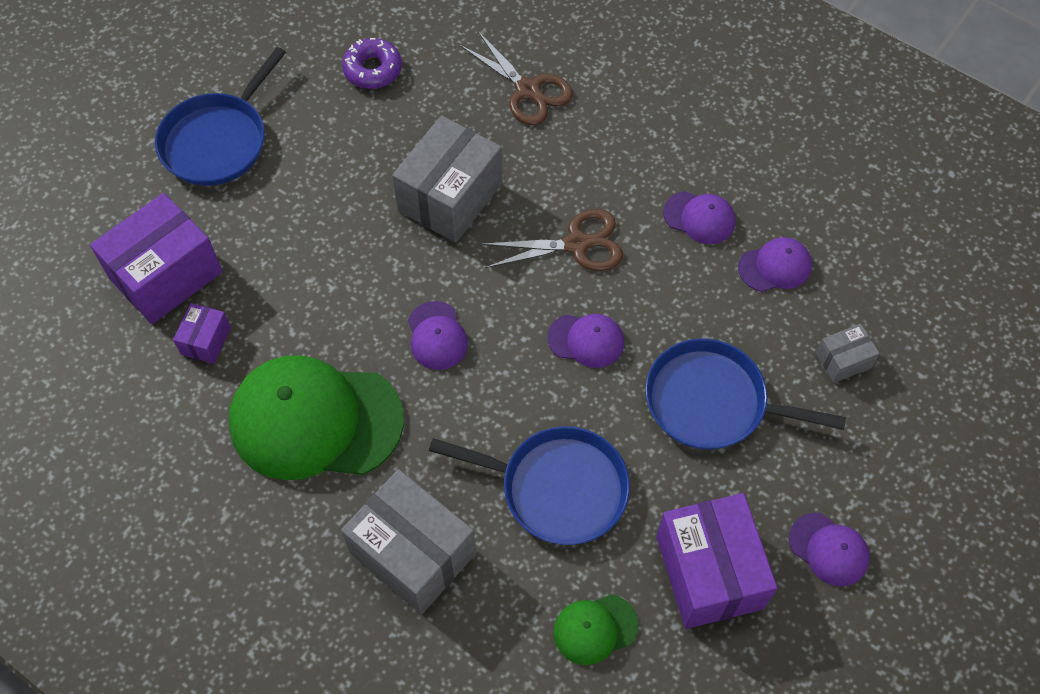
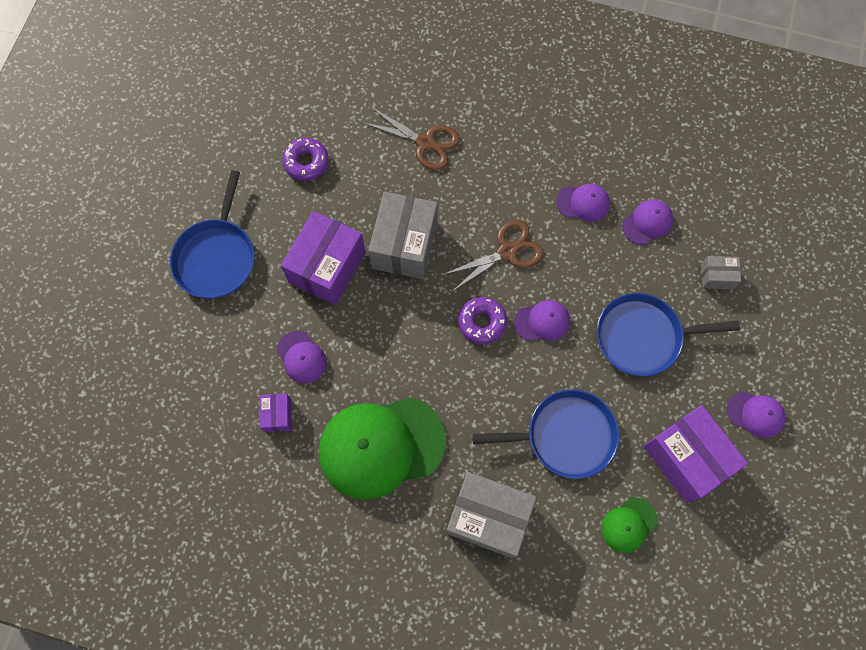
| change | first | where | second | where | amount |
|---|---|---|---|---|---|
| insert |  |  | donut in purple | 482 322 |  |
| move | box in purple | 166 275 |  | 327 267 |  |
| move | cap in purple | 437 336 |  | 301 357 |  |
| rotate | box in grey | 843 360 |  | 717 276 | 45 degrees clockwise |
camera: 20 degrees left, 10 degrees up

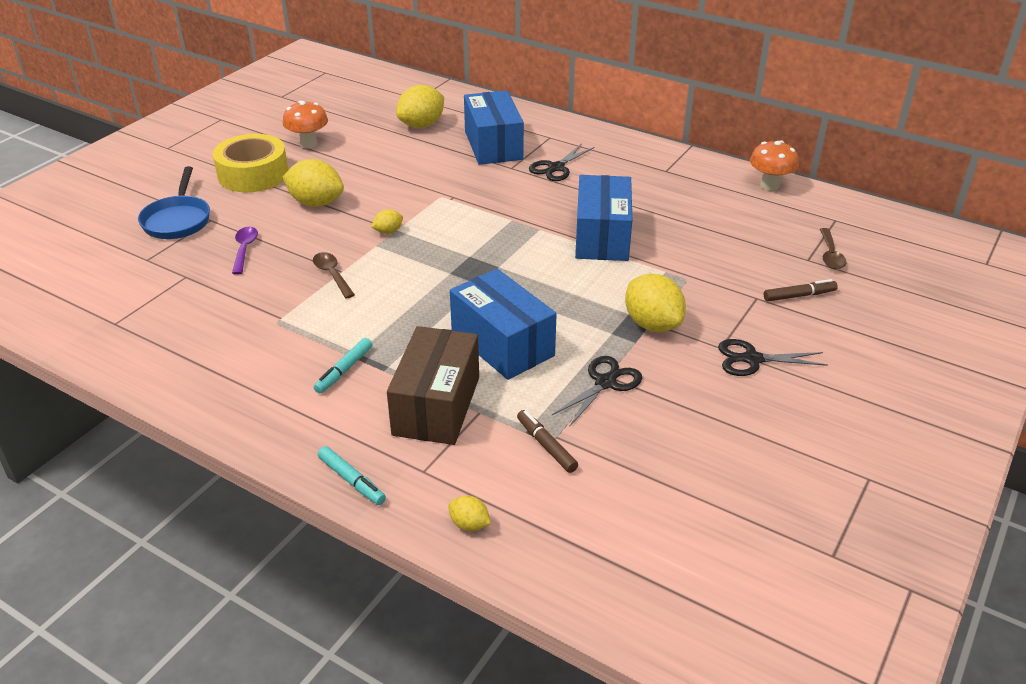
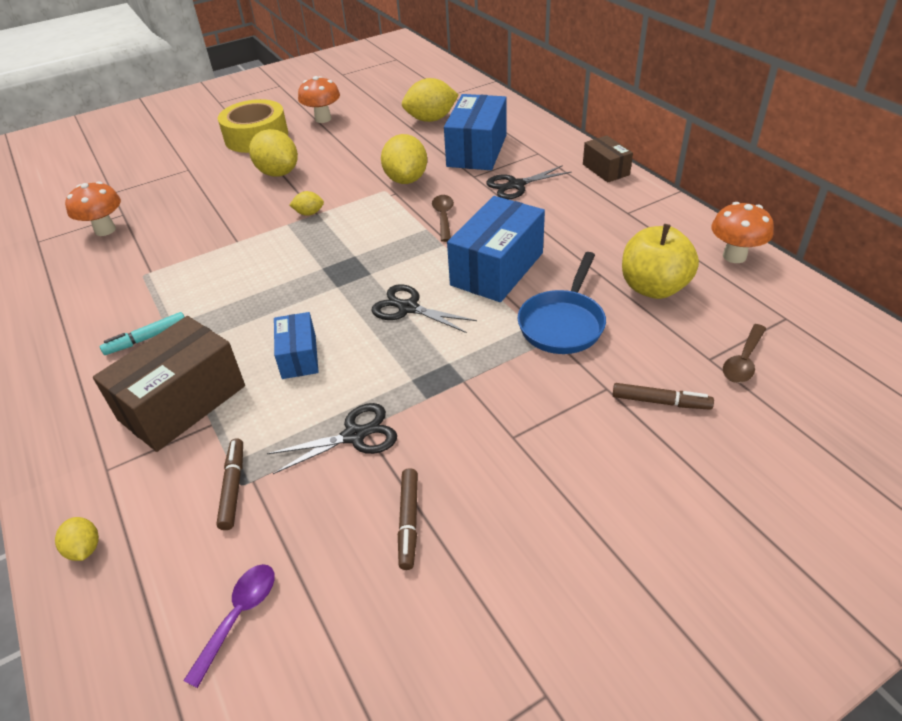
| change | first | where | second | where | amount |
|---|---|---|---|---|---|
| delete | marker in turquoise | 352 480 |  |  |  |
| insert |  |  | mushroom in orange | 105 230 |  |
| insert |  |  | marker in brown | 409 522 |  |
| insert |  |  | box in brown | 606 169 |  |
| insert |  |  | apple in yellow | 653 288 |  |
| move | pan in blue | 177 220 |  | 562 324 |  |
| move | spoon in purple | 244 249 |  | 239 616 |  |
| move | spoon in brown | 332 275 |  | 443 217 |  |
| move | lemon in yellow | 652 324 |  | 406 179 |  |
| move | scissors in black | 752 359 |  | 408 308 |  |
| resize | box in blue | 502 344 |  | 299 357 | x0.56 |
camera: 30 degrees right, 5 degrees up

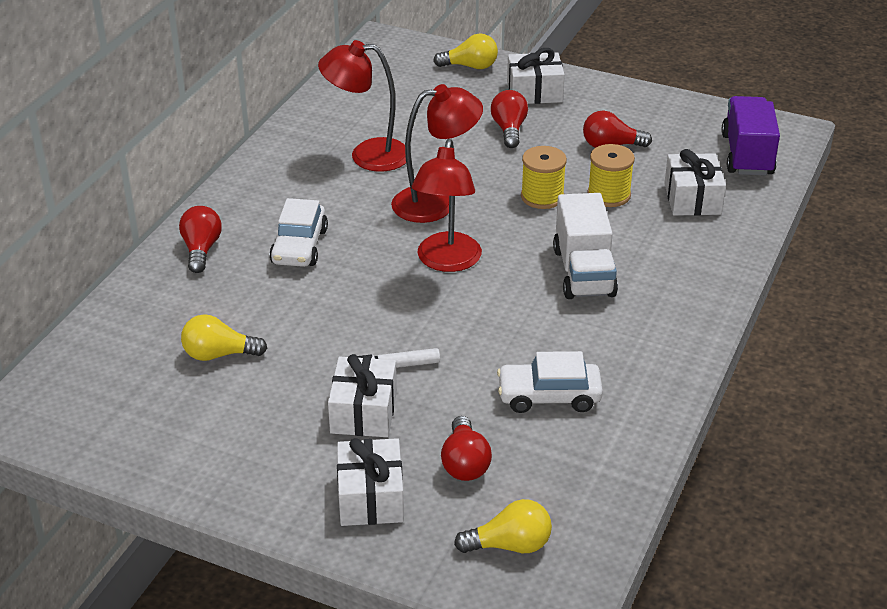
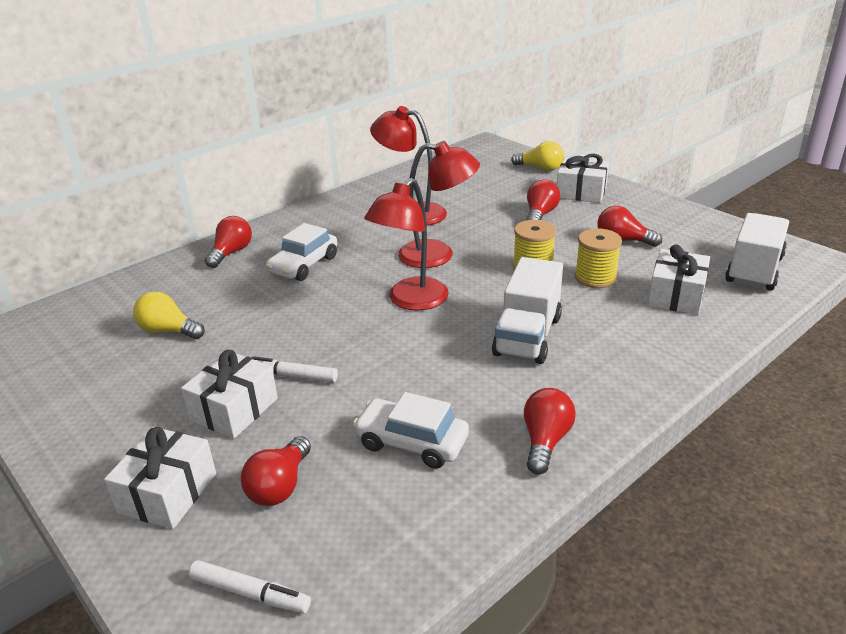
| change | first | where | second | where | amount |
|---|---|---|---|---|---|
| insert |  |  | light bulb in red | 545 441 |  |
| replace | light bulb in yellow | 509 545 | marker in white | 250 593 |  |
| recolor | truck in purple | 747 155 | truck in white | 754 270 |  |
camera: 25 degrees right, 5 degrees down

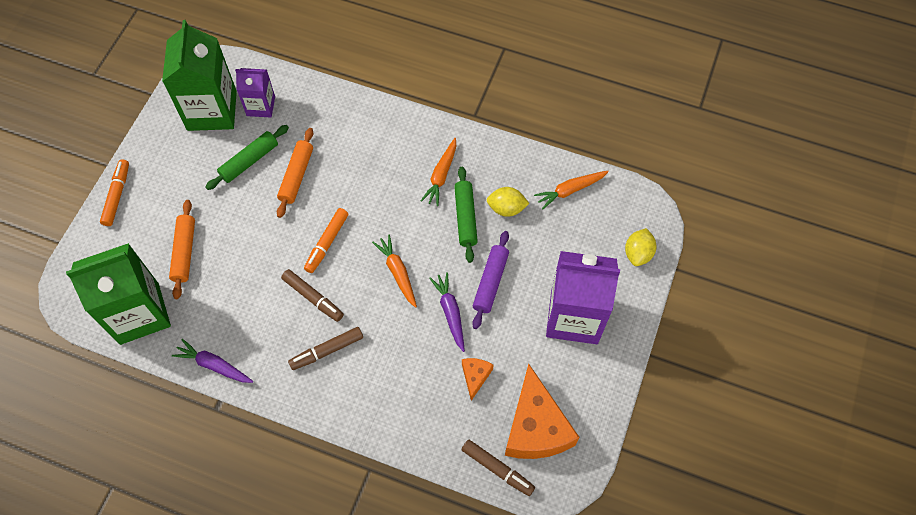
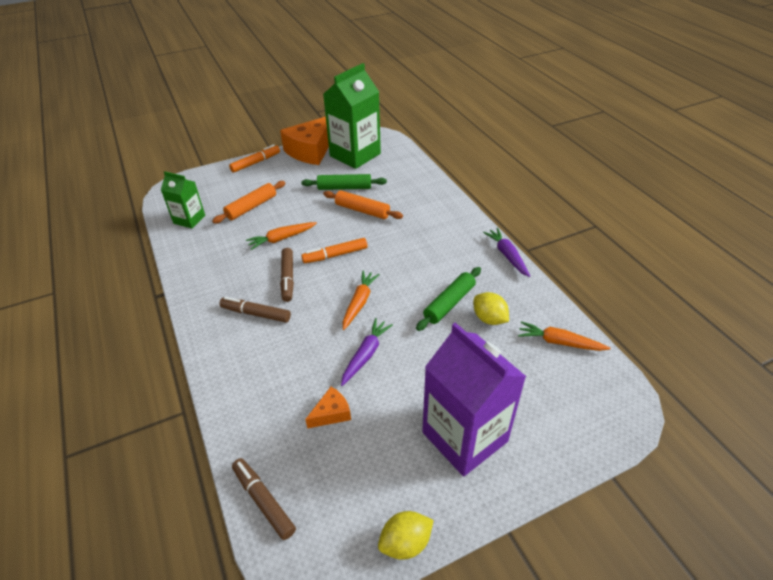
| change | first | where | second | where | amount |
|---|---|---|---|---|---|
| delete | carton in purple | 261 106 |  |  |  |
| delete | rolling pin in purple | 490 282 |  |  |  |
| move | carrot in purple | 214 365 |  | 507 255 |  |
| move | carrot in orange | 441 175 |  | 281 239 |  |
| move | cheese in orange | 535 427 |  | 311 150 |  |
| move | lemon in yellow | 638 253 |  | 405 543 |  |
| rotate | rolling pin in orange | 296 176 |  | 362 210 | 60 degrees clockwise |
| rotate | marker in brown | 497 469 |  | 263 501 | 150 degrees clockwise |
| resize | carton in green | 139 313 |  | 189 219 | x0.54 |
camera: 45 degrees right, 20 degrees down

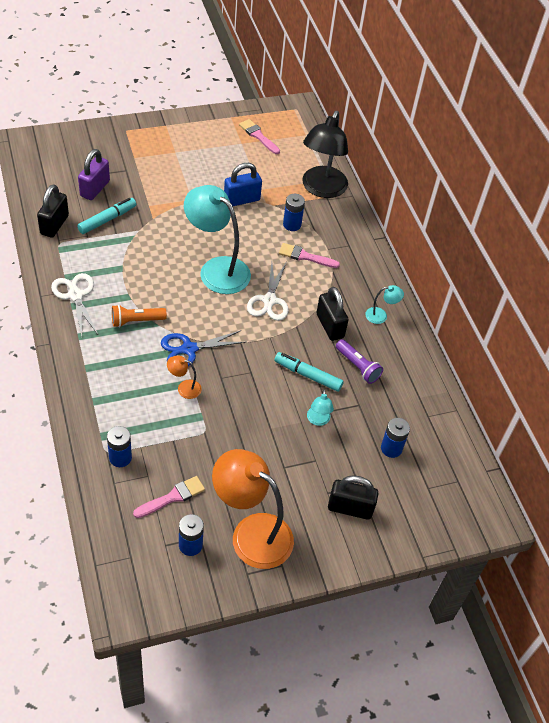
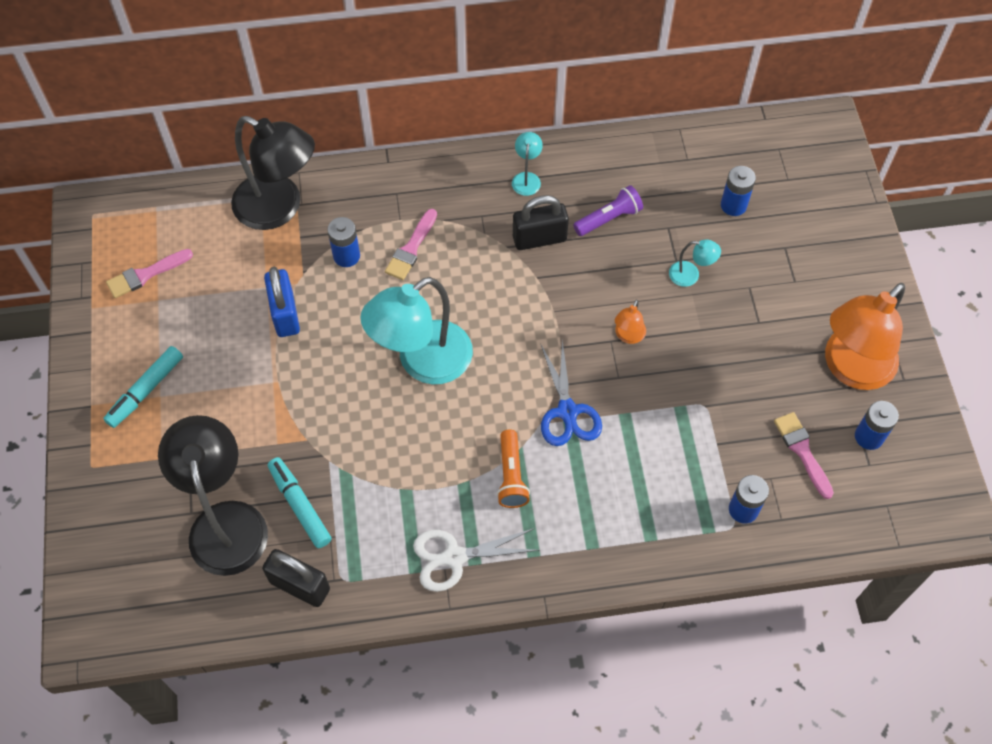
| change | first | where | second | where | amount |
|---|---|---|---|---|---|
| delete | scissors in white | 269 300 |  |  |  |
| delete | padlock in black | 350 508 |  |  |  |
| move | lamp in orange | 184 388 |  | 628 336 |  |
| move | marker in turquoise | 308 375 |  | 145 390 |  |
| replace | padlock in purple | 95 189 | lamp in black | 225 521 |  |
camera: 75 degrees left, 10 degrees up

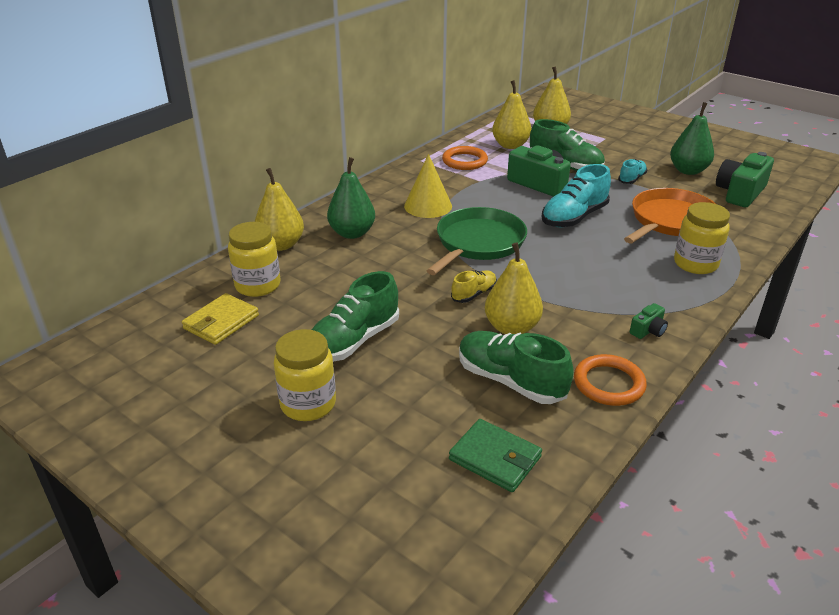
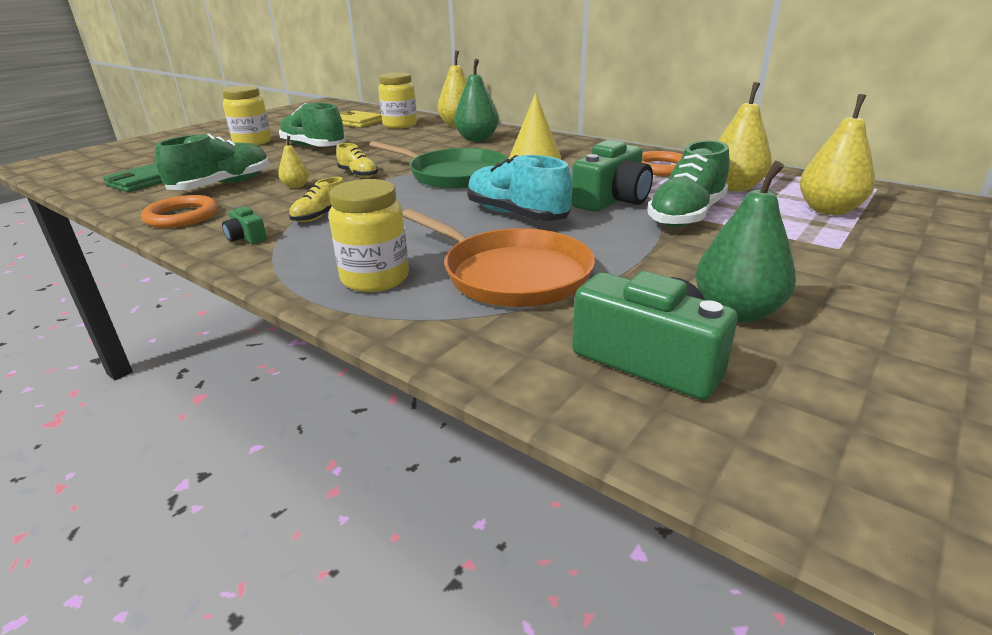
| change | first | where | second | where | amount |
|---|---|---|---|---|---|
| delete | shoe in turquoise | 631 179 |  |  |  |
| insert |  |  | shoe in yellow | 321 216 |  |
| resize | pear in yellow | 511 327 |  | 296 186 | x0.53 |
camera: 90 degrees right, 5 degrees down

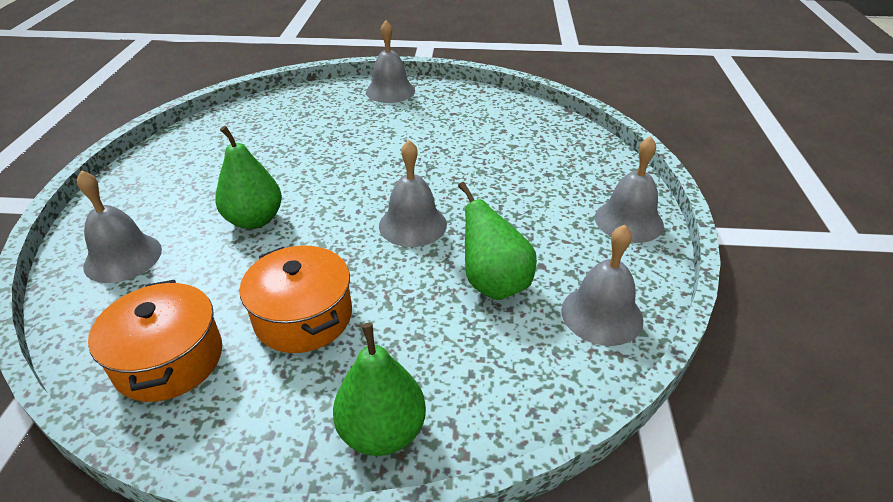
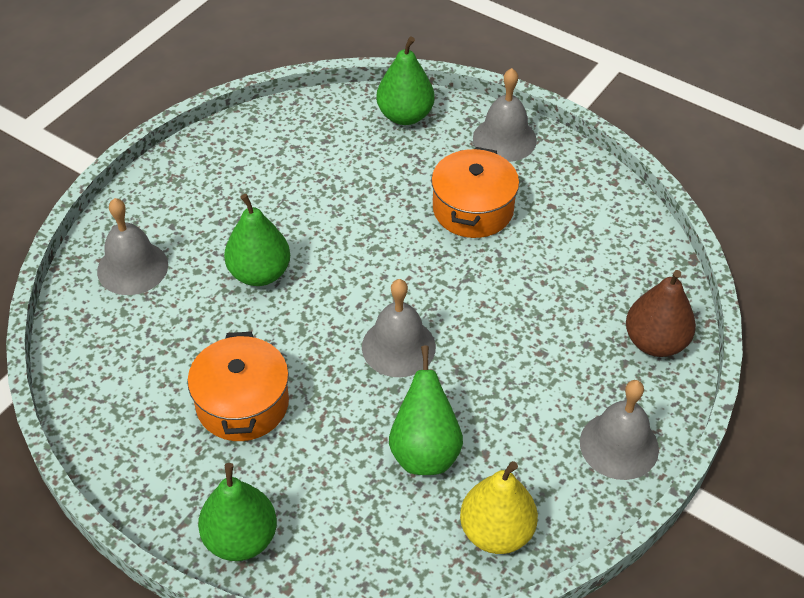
| change | first | where | second | where | amount |
|---|---|---|---|---|---|
| insert |  |  | pear in green | 405 116 |  |
| insert |  |  | pear in brown | 655 342 |  |
| move | pot in orange | 169 359 |  | 473 209 |  |
| replace | bell in grey | 602 314 | pear in yellow | 496 532 |  |
camera: 30 degrees right, 10 degrees up

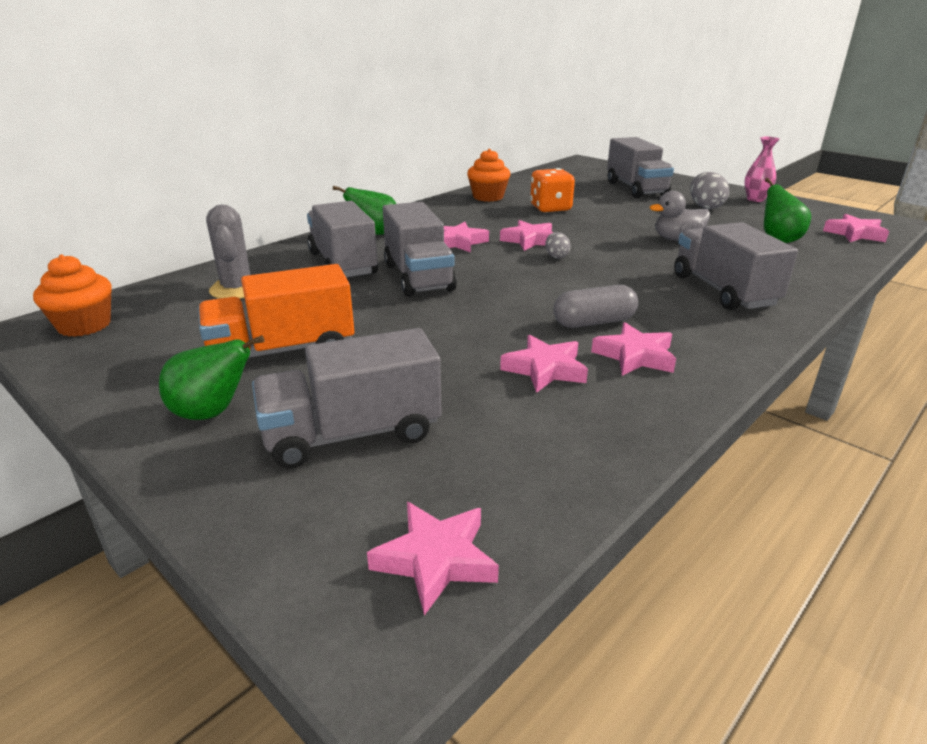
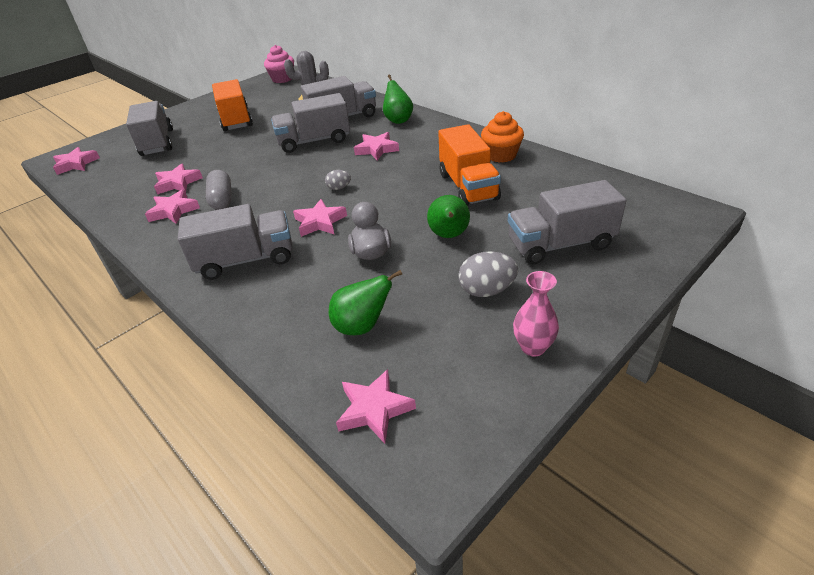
| change | first | where | second | where | amount |
|---|---|---|---|---|---|
| move | pear in green | 212 413 |  | 449 236 |  |
| move | star in pink | 529 240 |  | 320 222 |  |
| replace | dice in orange | 550 208 | truck in orange | 468 186 |  |
| recolor | cupcake in orange | 84 325 | cupcake in pink | 282 79 |  |
camera: 95 degrees right, 10 degrees up

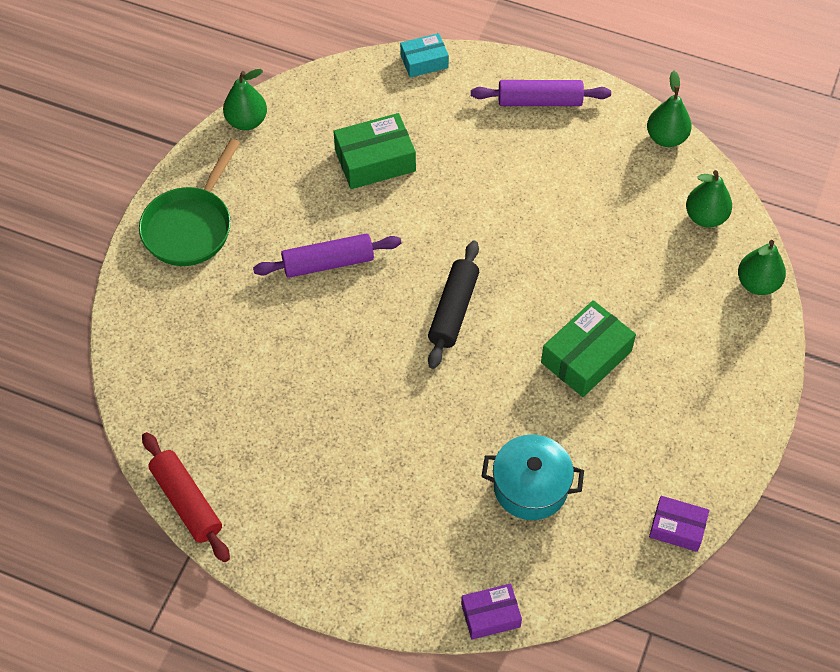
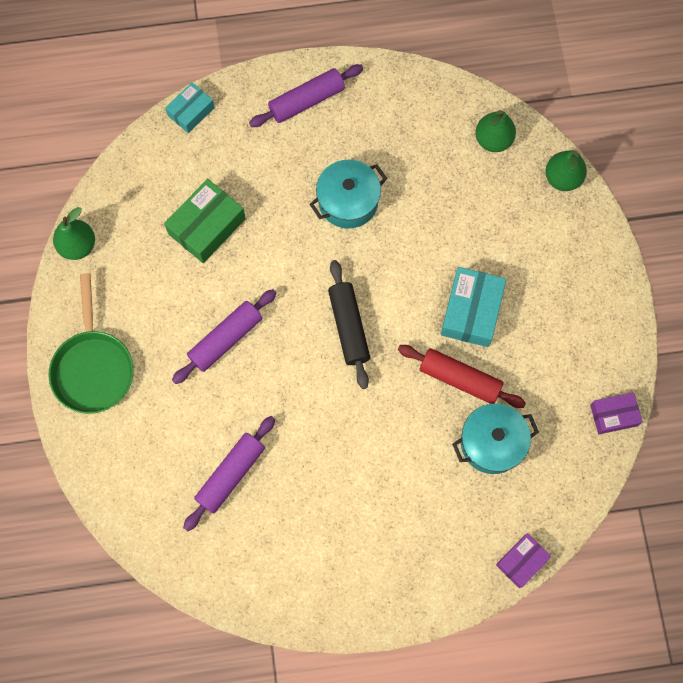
| change | first | where | second | where | amount |
|---|---|---|---|---|---|
| delete | pear in green | 666 138 |  |  |  |
| insert |  |  | rolling pin in purple | 231 474 |  |
| insert |  |  | pot in turquoise | 348 201 |  |
| move | rolling pin in red | 186 502 |  | 460 379 |  |
| recolor | box in green | 586 357 | box in turquoise | 471 311 |  |
camera: 30 degrees left, 15 degrees up

